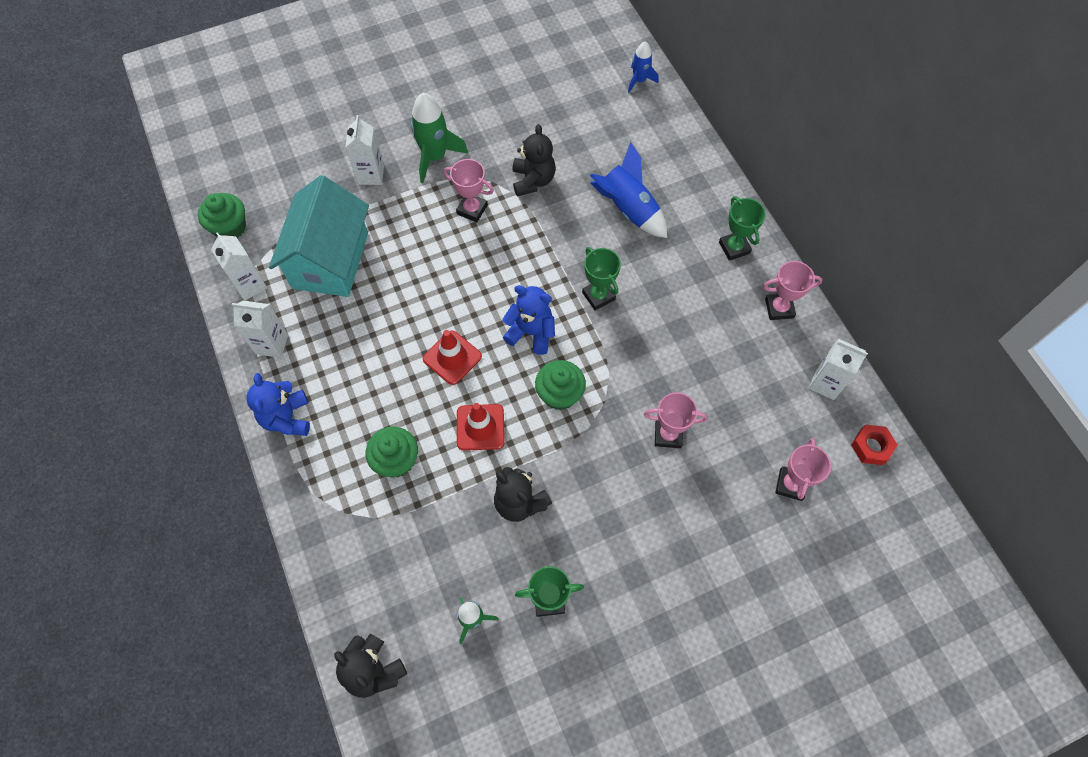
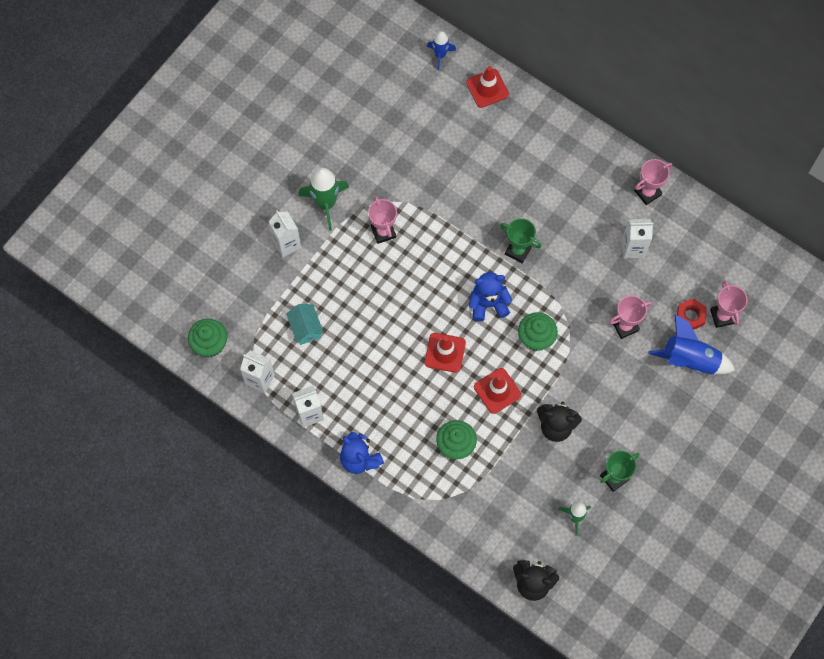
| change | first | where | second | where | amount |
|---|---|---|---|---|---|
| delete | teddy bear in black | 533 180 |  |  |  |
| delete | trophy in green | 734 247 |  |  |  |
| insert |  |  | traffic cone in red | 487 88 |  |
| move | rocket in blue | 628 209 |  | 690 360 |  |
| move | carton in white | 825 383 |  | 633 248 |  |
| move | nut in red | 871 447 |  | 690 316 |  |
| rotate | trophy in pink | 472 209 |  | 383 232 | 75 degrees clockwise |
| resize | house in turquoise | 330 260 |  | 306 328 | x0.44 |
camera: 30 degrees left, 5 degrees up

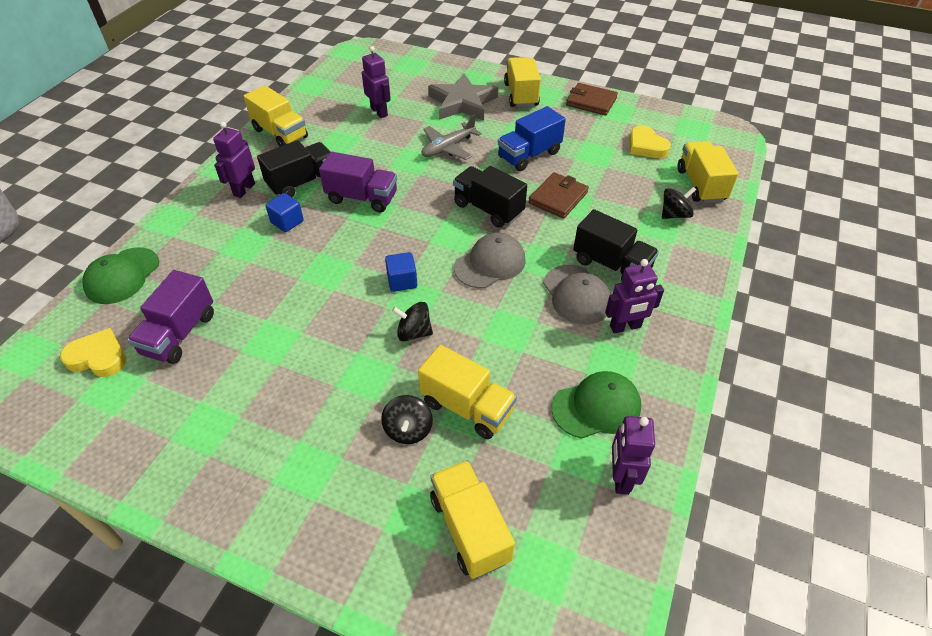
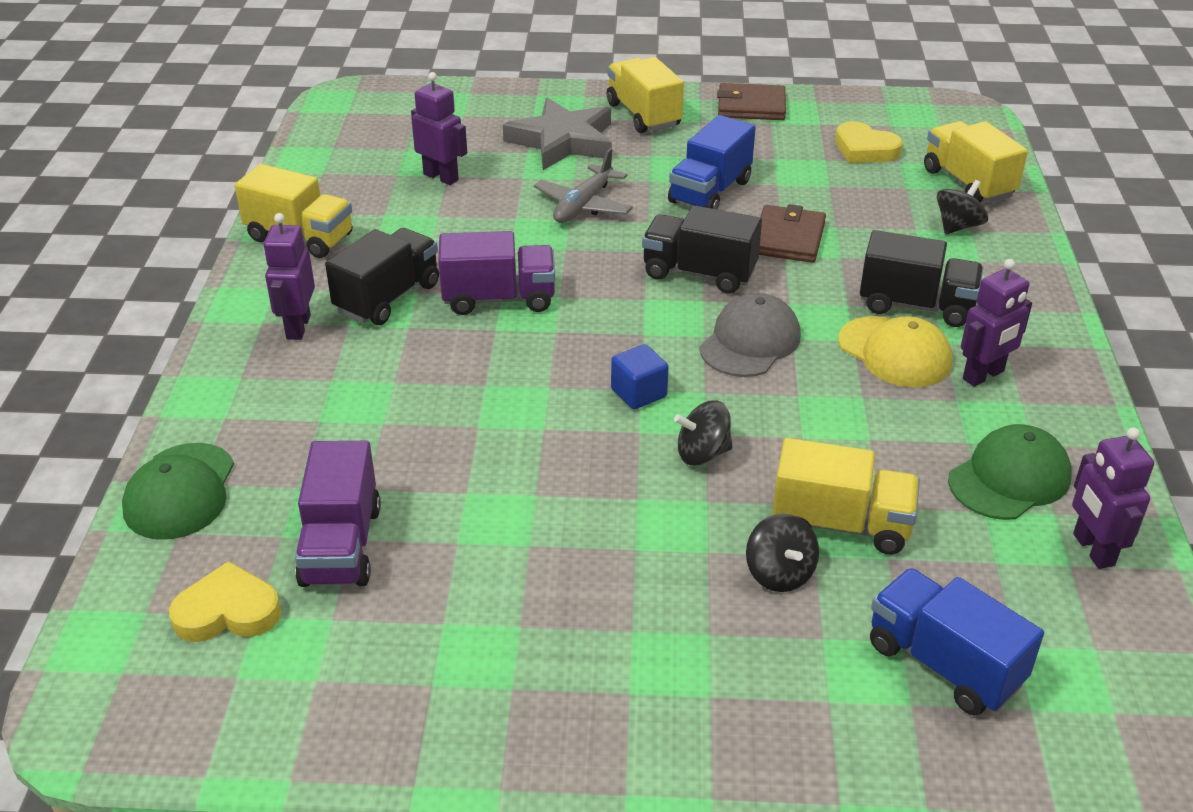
| change | first | where | second | where | amount |
|---|---|---|---|---|---|
| delete | cube in blue | 287 222 |  |  |  |
| recolor | truck in yellow | 470 528 | truck in blue | 943 664 |  |
| recolor | cap in grey | 576 294 | cap in yellow | 894 352 |  |
camera: 20 degrees left, 10 degrees down

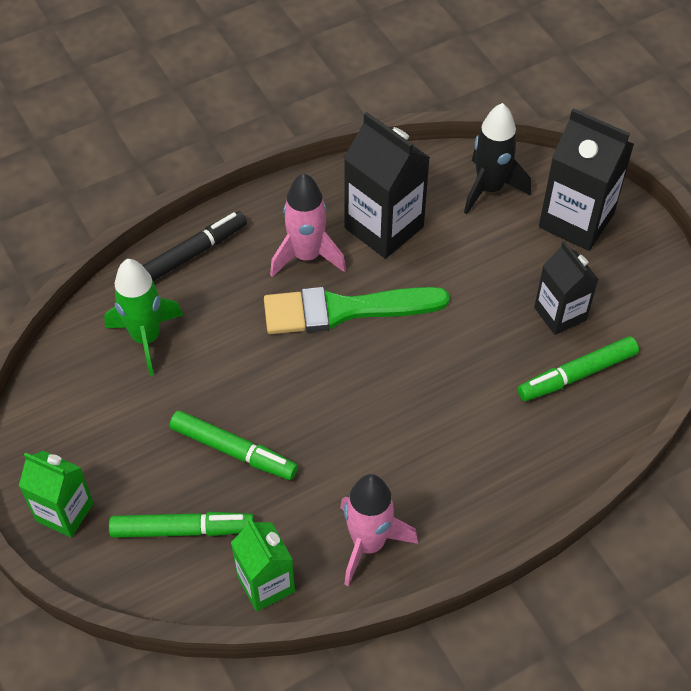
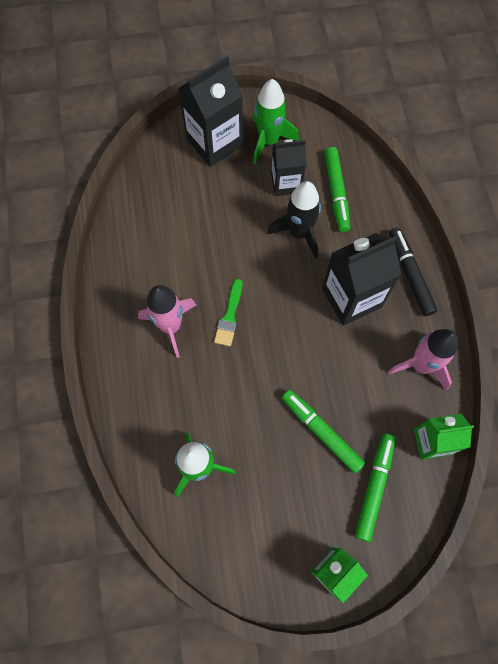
| change | first | where | second | where | amount |
|---|---|---|---|---|---|
| insert |  |  | rocket in green | 269 141 |  |
| move | marker in black | 193 254 |  | 410 274 |  |
| move | carton in black | 384 227 |  | 351 297 |  |
| move | rocket in black | 489 188 |  | 299 233 |  |
| rotate | marker in green | 233 451 |  | 321 431 | 90 degrees counterclockwise |
| resize | brush in green | 344 310 |  | 229 316 | x0.51 |
camera: 70 degrees left, 15 degrees up

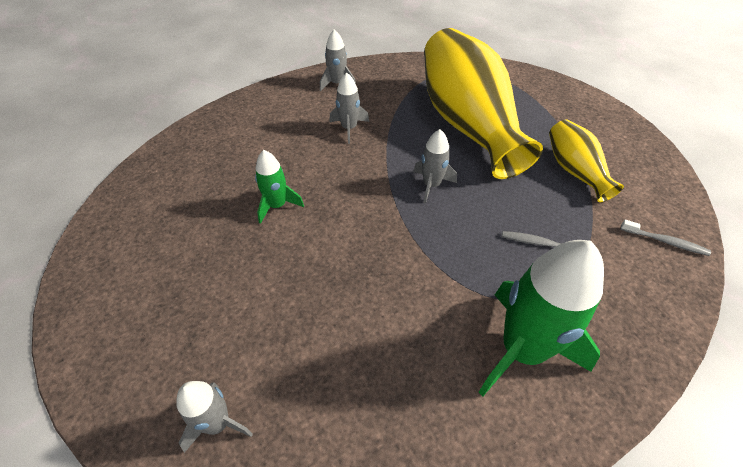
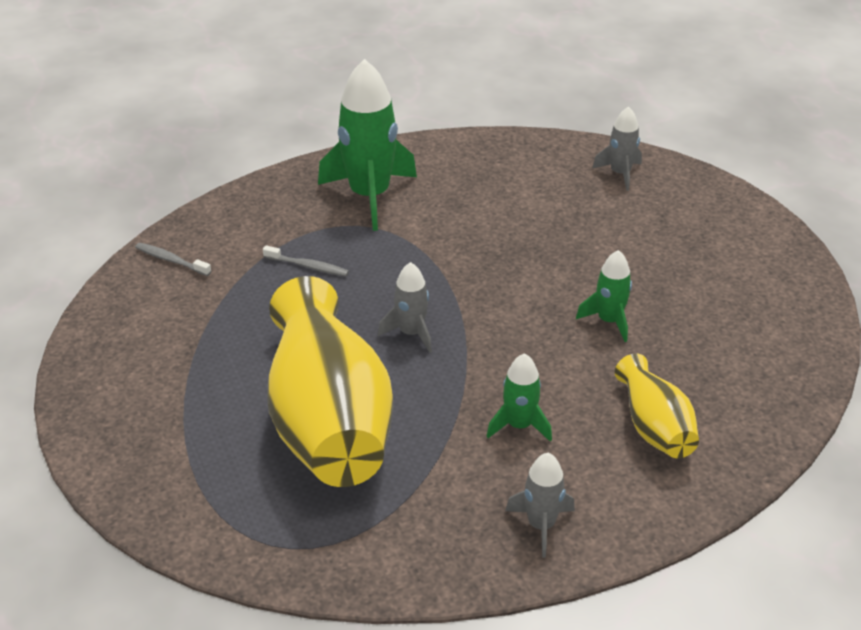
| change | first | where | second | where | amount |
|---|---|---|---|---|---|
| move | vase in yellow | 575 171 |  | 654 427 |  |
| recolor | rocket in grey | 349 128 | rocket in green | 519 425 |  |
camera: 175 degrees left, 10 degrees down

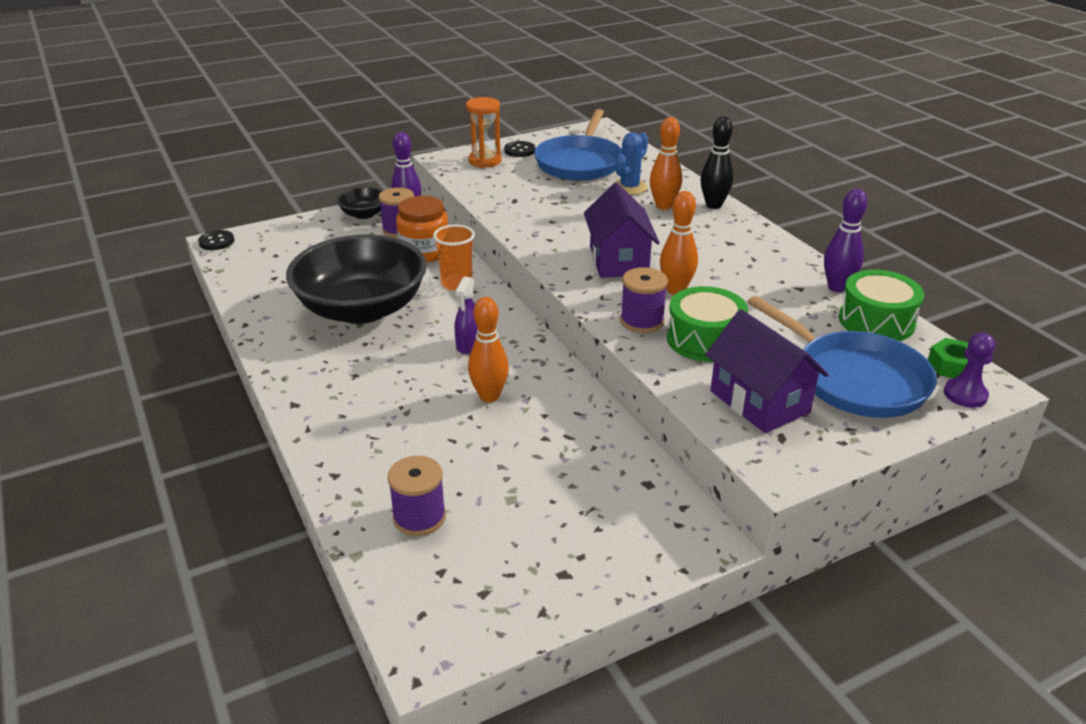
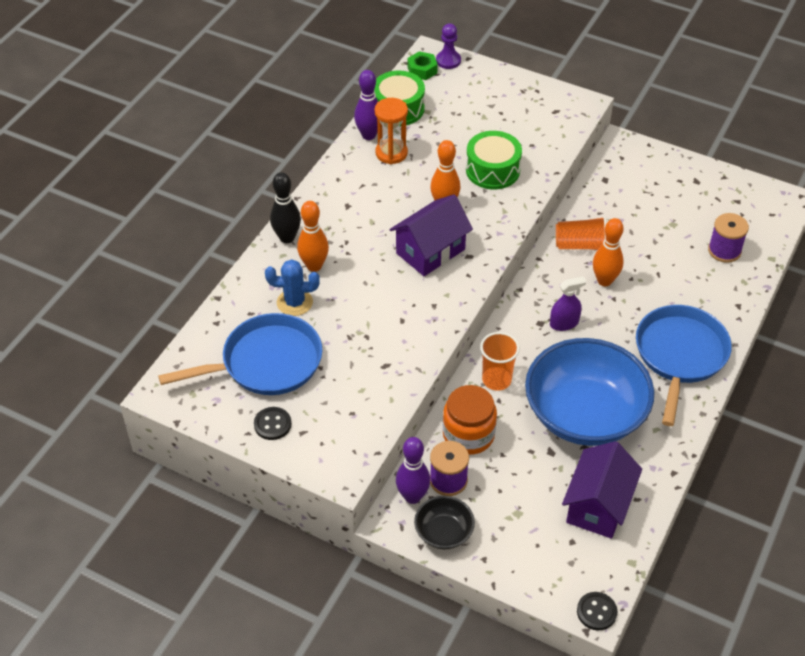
| change | first | where | second | where | amount |
|---|---|---|---|---|---|
| delete | spool in purple | 642 321 |  |  |  |
| insert |  |  | cup in orange | 580 245 |  |
| move | hourglass in orange | 485 161 |  | 391 153 |  |
| move | house in purple | 759 402 |  | 598 505 |  |
| move | pan in blue | 854 379 |  | 680 355 |  |
| recolor | bowl in black | 362 309 | bowl in blue | 584 414 |  |
camera: 125 degrees left, 15 degrees up

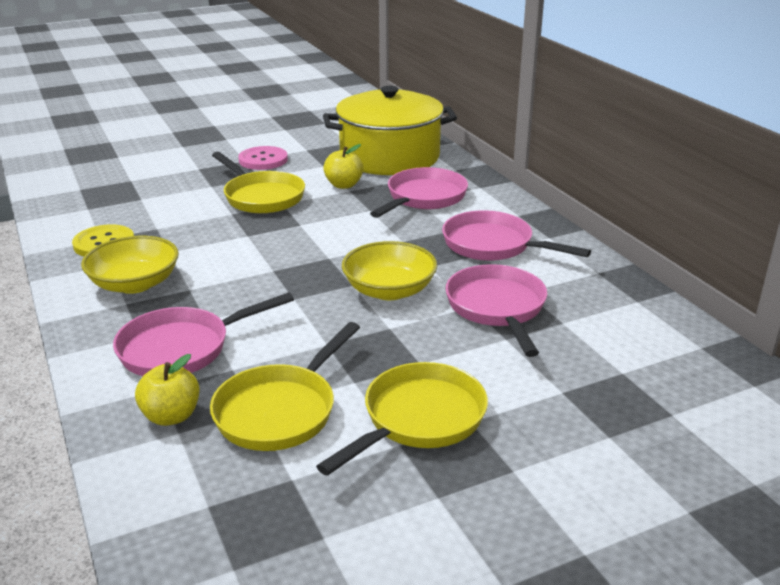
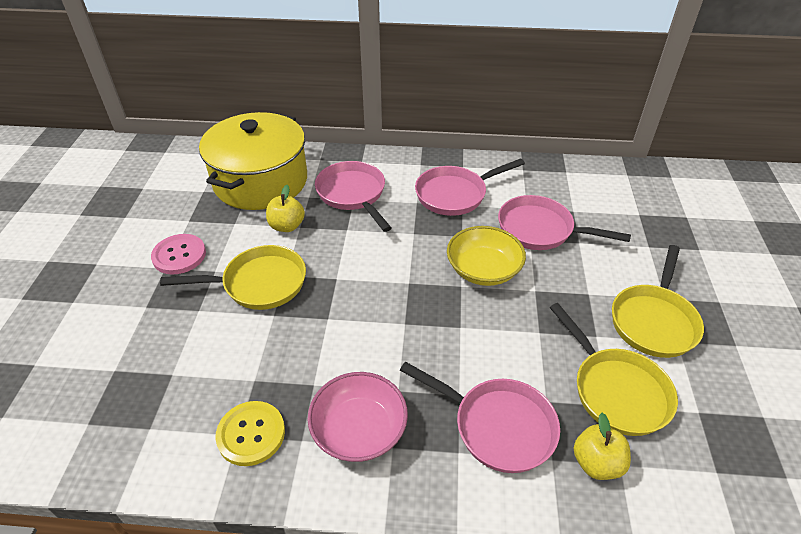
| change | first | where | second | where | amount |
|---|---|---|---|---|---|
| recolor | bowl in yellow | 135 284 | bowl in pink | 359 430 |  |
| rotate | pan in pink | 182 348 |  | 498 426 | 60 degrees counterclockwise |
| rotate | pan in yellow | 419 419 |  | 654 321 | 135 degrees counterclockwise |
camera: 60 degrees left, 15 degrees up

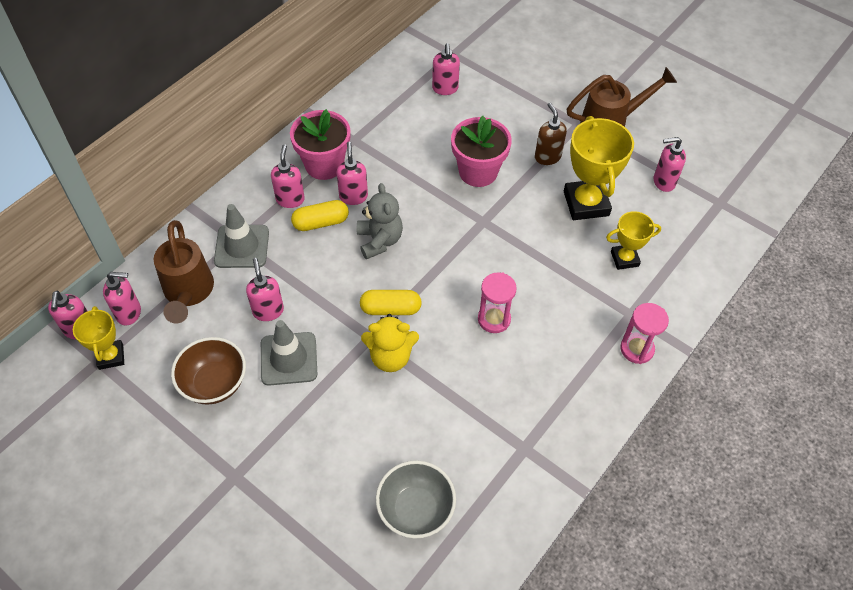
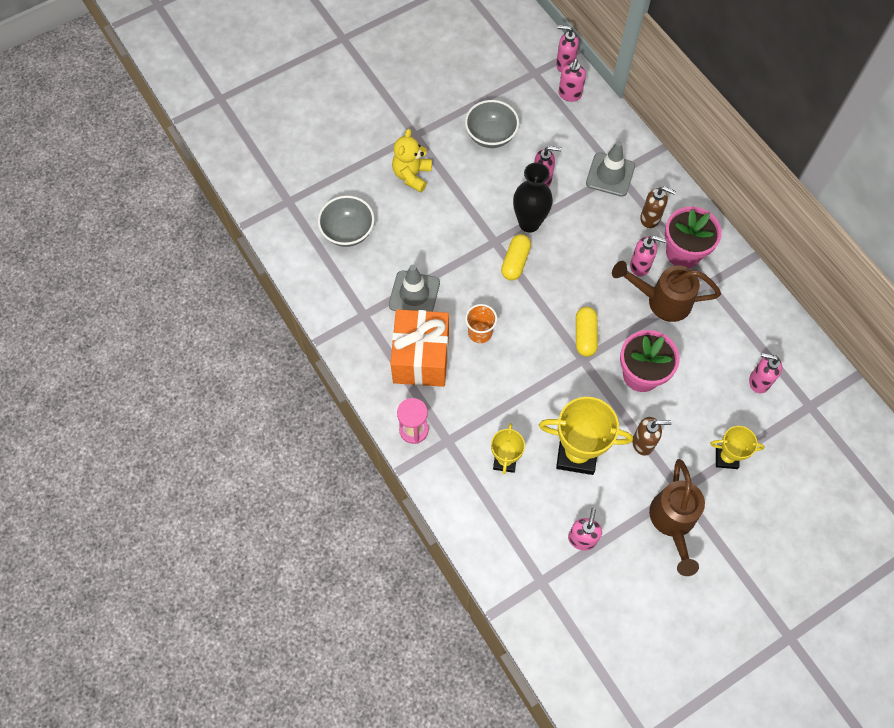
| change | first | where | second | where | amount |
|---|---|---|---|---|---|
| delete | teddy bear in grey | 379 241 |  |  |  |
| insert |  |  | gift in orange | 421 358 |  |
| insert |  |  | vase in black | 529 223 |  |
| move | trophy in yellow | 111 356 |  | 726 458 |  |
| move | watering can in brown | 188 293 |  | 661 300 |  |
| move | traffic cone in grey | 289 359 |  | 414 294 |  |
| move | capsule in yellow | 321 222 |  | 585 336 |  |
| move | teddy bear in yellow | 390 357 |  | 412 175 |  |
| replace | hourglass in pink | 494 319 | cup in orange | 480 333 |  |
| recolor | bowl in brown | 214 383 | bowl in grey | 491 136 |  |
| recolor | soap dispenser in pink | 290 199 | soap dispenser in brown | 650 218 |  |
camera: 110 degrees right, 10 degrees up

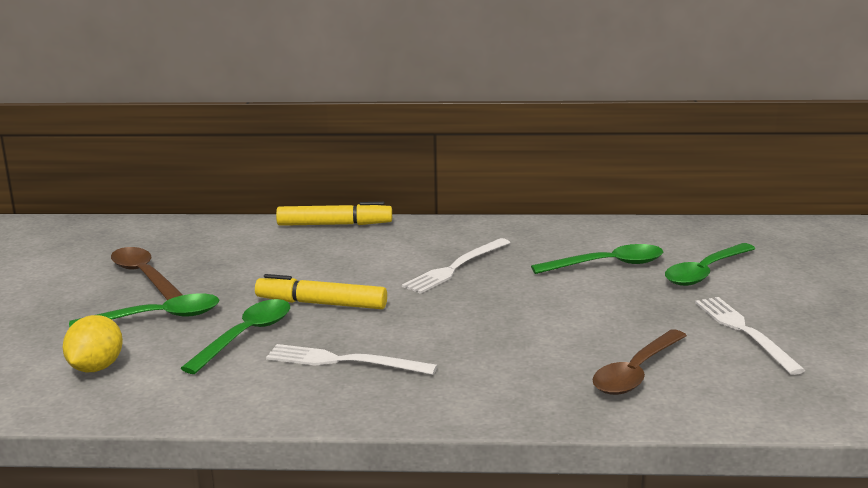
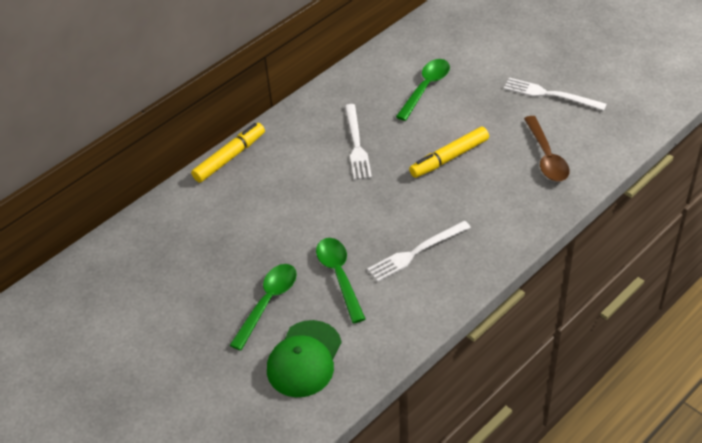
| change | first | where | second | where | amount |
|---|---|---|---|---|---|
| delete | spoon in brown | 144 276 |  |  |  |
| delete | spoon in green | 705 272 |  |  |  |
| move | marker in yellow | 321 304 |  | 449 158 |  |
| replace | lemon in yellow | 96 368 | cap in green | 304 359 |  |
camera: 45 degrees left, 25 degrees up

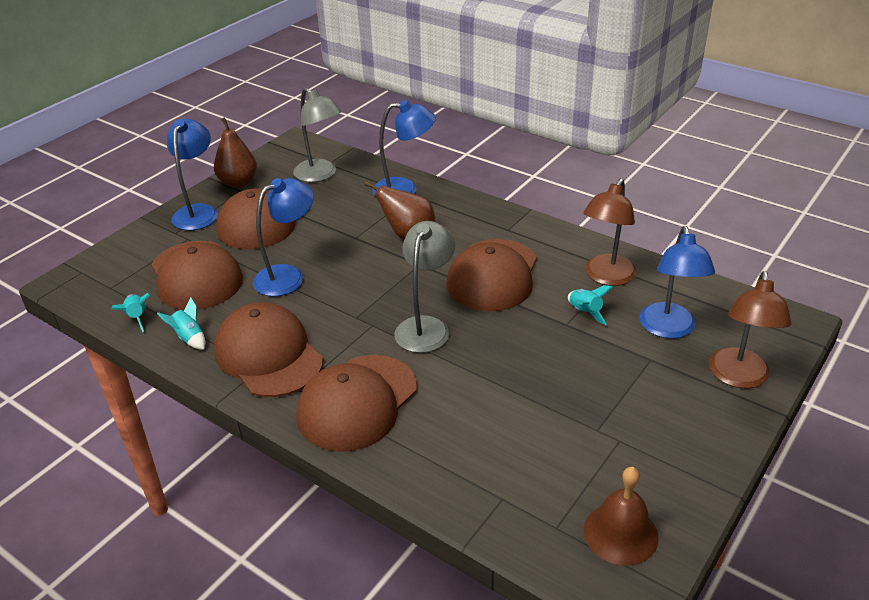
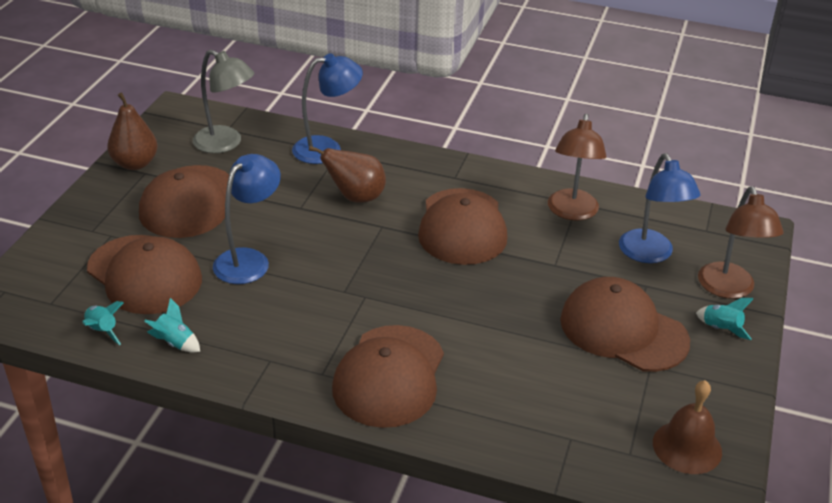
| change | first | where | second | where | amount |
|---|---|---|---|---|---|
| delete | lamp in blue | 198 212 |  |  |  |
| delete | lamp in grey | 426 326 |  |  |  |
| move | cap in brown | 268 355 |  | 623 330 |  |
| move | rocket in turquoise | 585 312 |  | 721 329 |  |
camera: 20 degrees left, 0 degrees up

